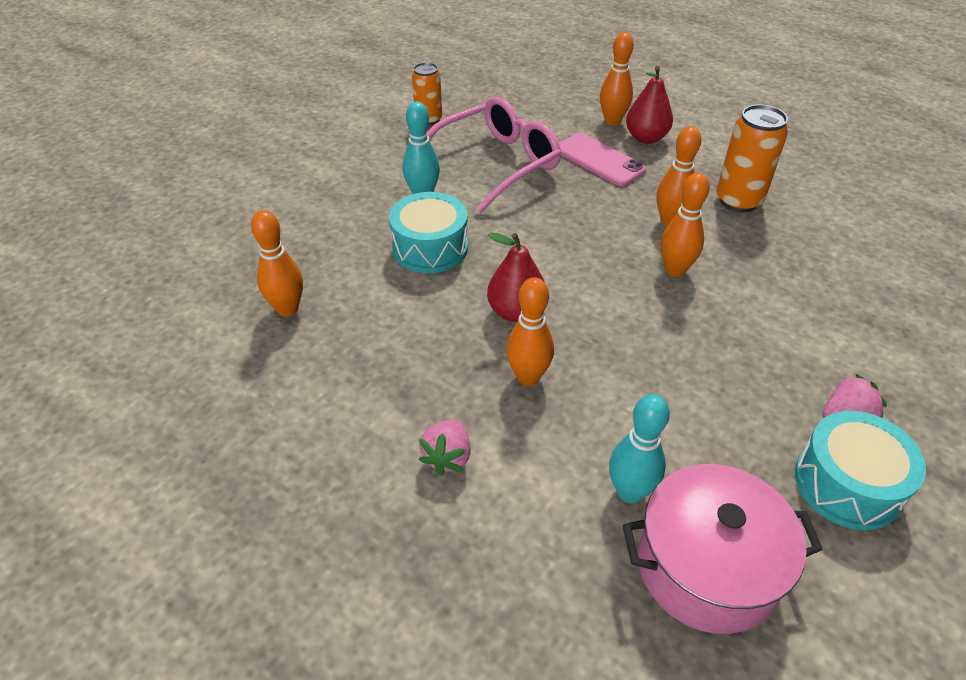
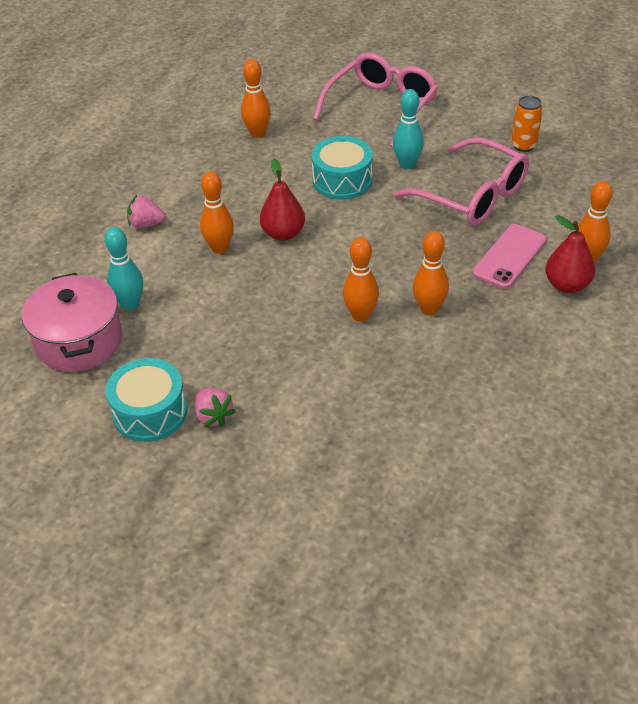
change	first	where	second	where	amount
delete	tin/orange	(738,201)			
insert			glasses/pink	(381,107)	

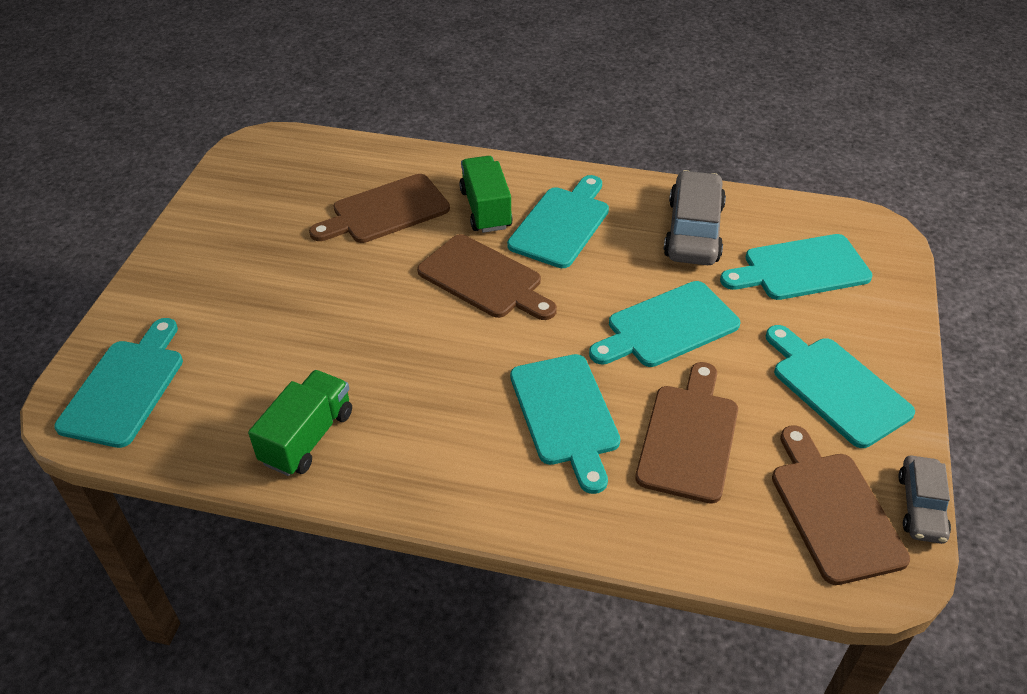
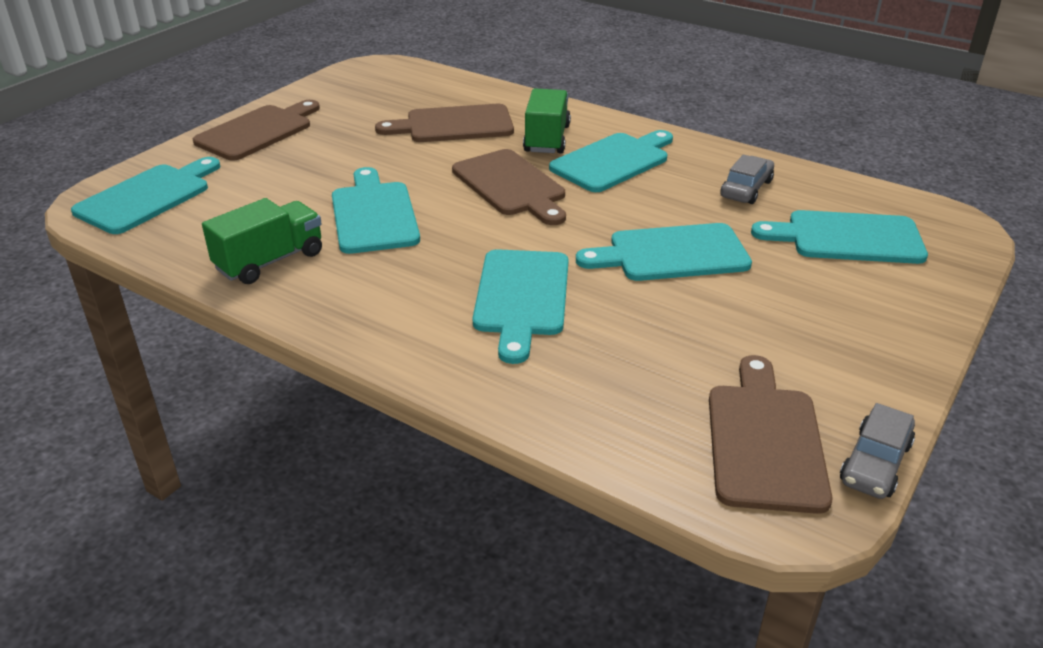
change	first	where	second	where	amount
resize	toy car/ash-grey	(693,231)		(746,189)	x0.59
move	cutting board/aqua	(836,387)		(373,214)	
move	cutting board/brown	(689,437)		(258,131)	

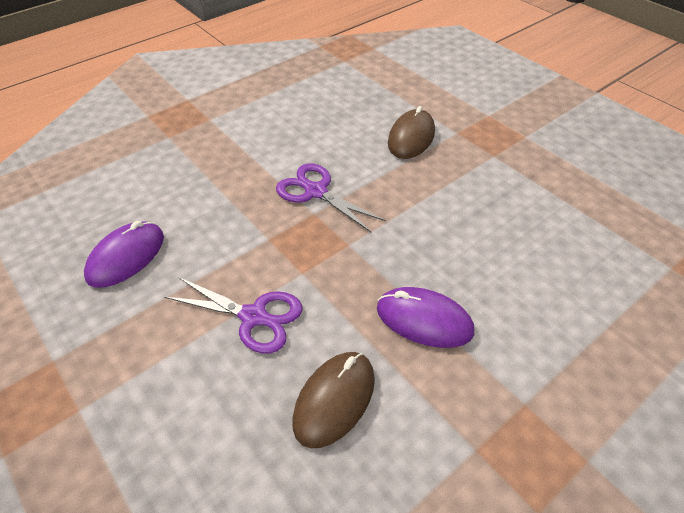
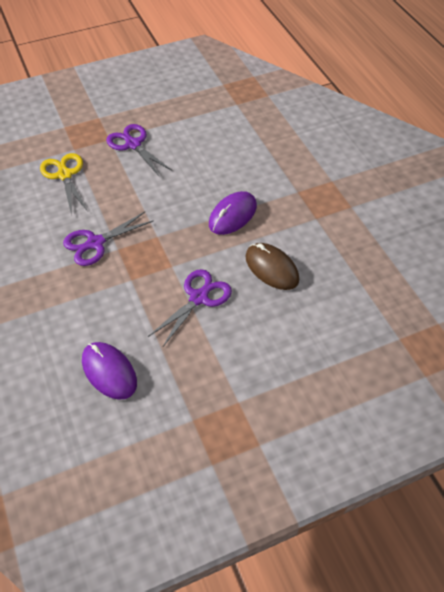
change	first	where	second	where	amount
replace	PC mouse/brown	(411,137)	scissors/bright yellow	(65,175)	
insert			scissors/royal purple	(133,144)	

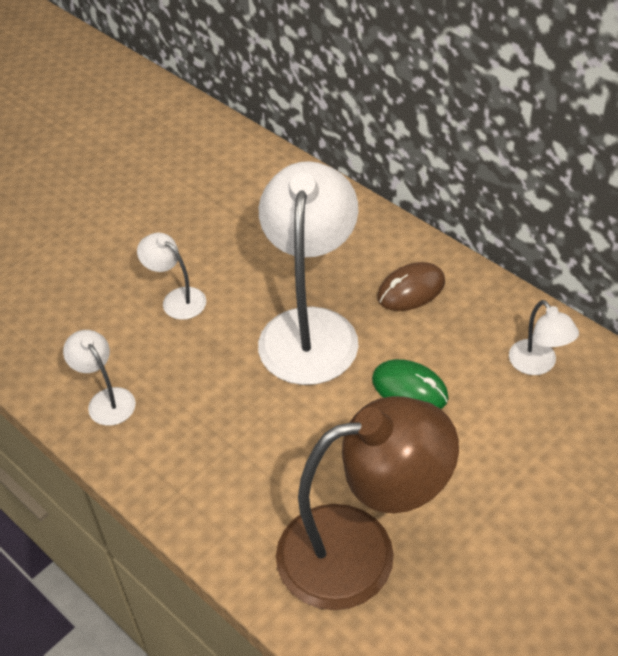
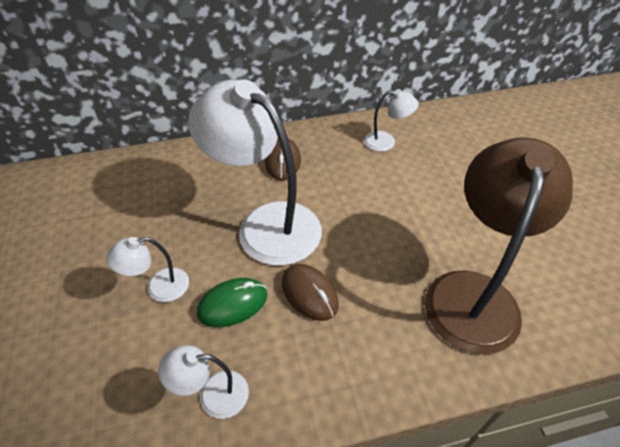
change	first	where	second	where	amount
move	PC mouse/emerald	(409,389)		(233,304)	
insert			PC mouse/brown	(309,293)	

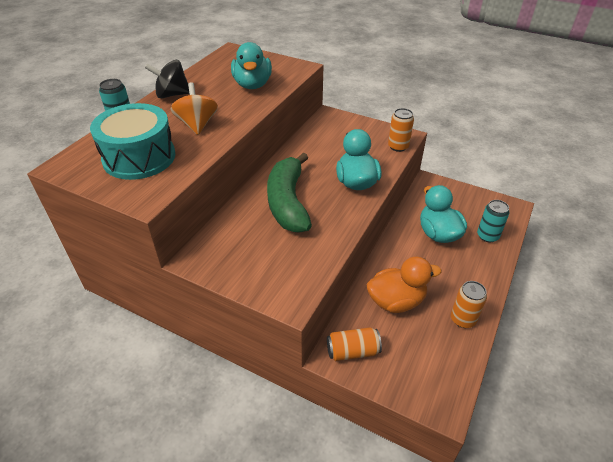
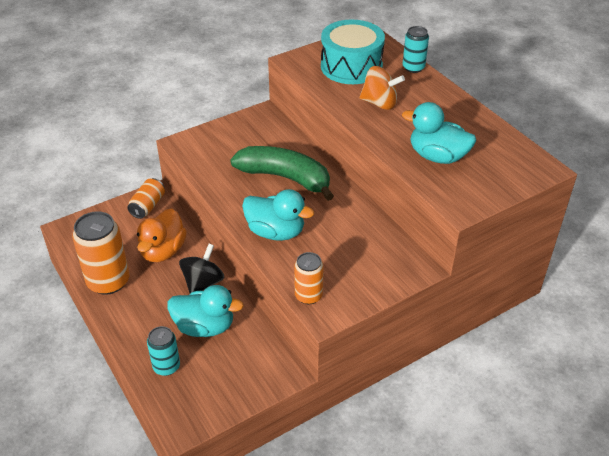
change	first	where	second	where	amount
move	whirligig/jet-black	(172,95)		(203,283)	
resize	tin/orange	(463,319)		(108,281)	x1.75

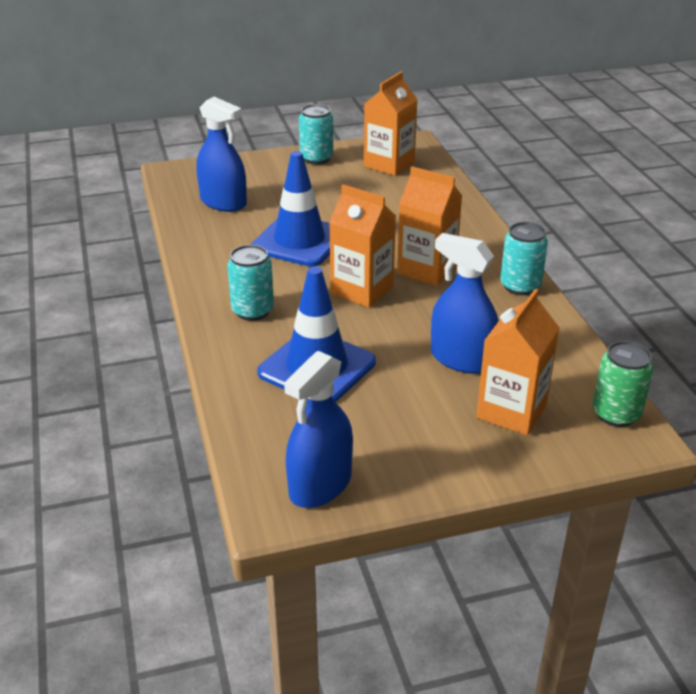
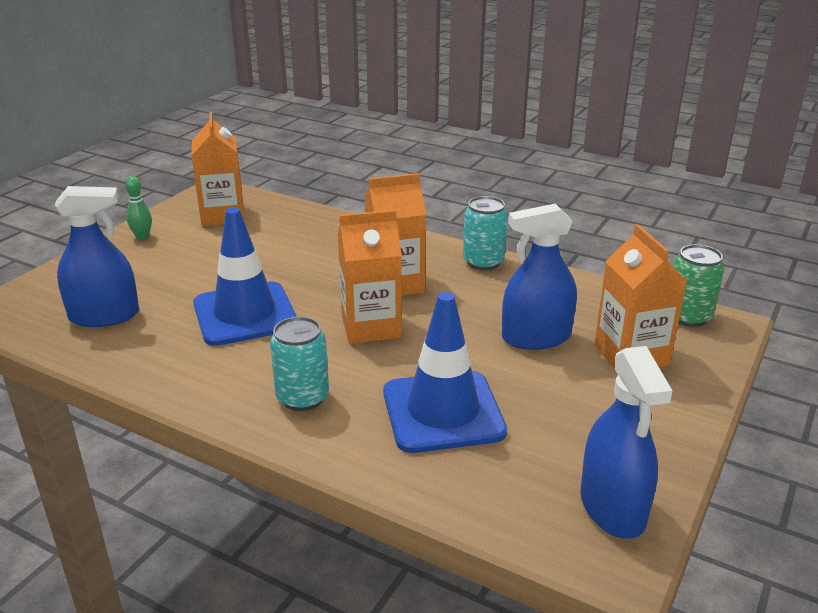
change	first	where	second	where	amount
replace	tin/aqua	(316,158)	bowling pin/emerald	(142,237)	

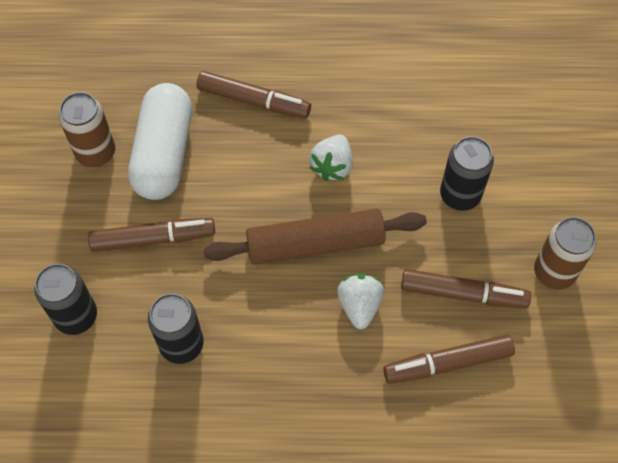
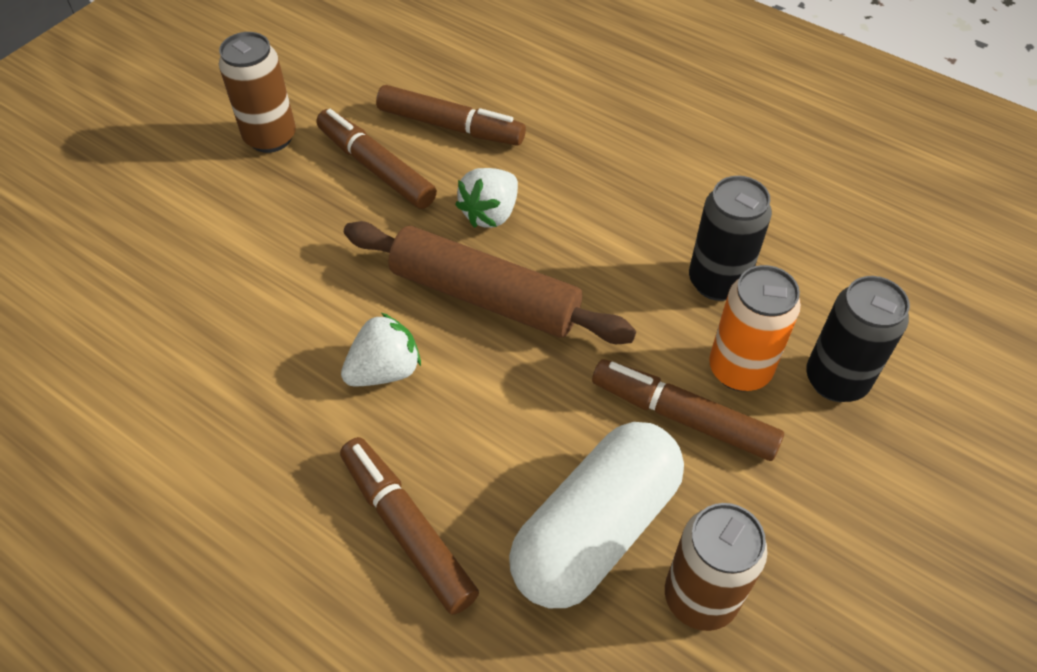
change	first	where	second	where	amount
delete	tin/jet-black	(460,195)			
insert			tin/orange	(739,370)	

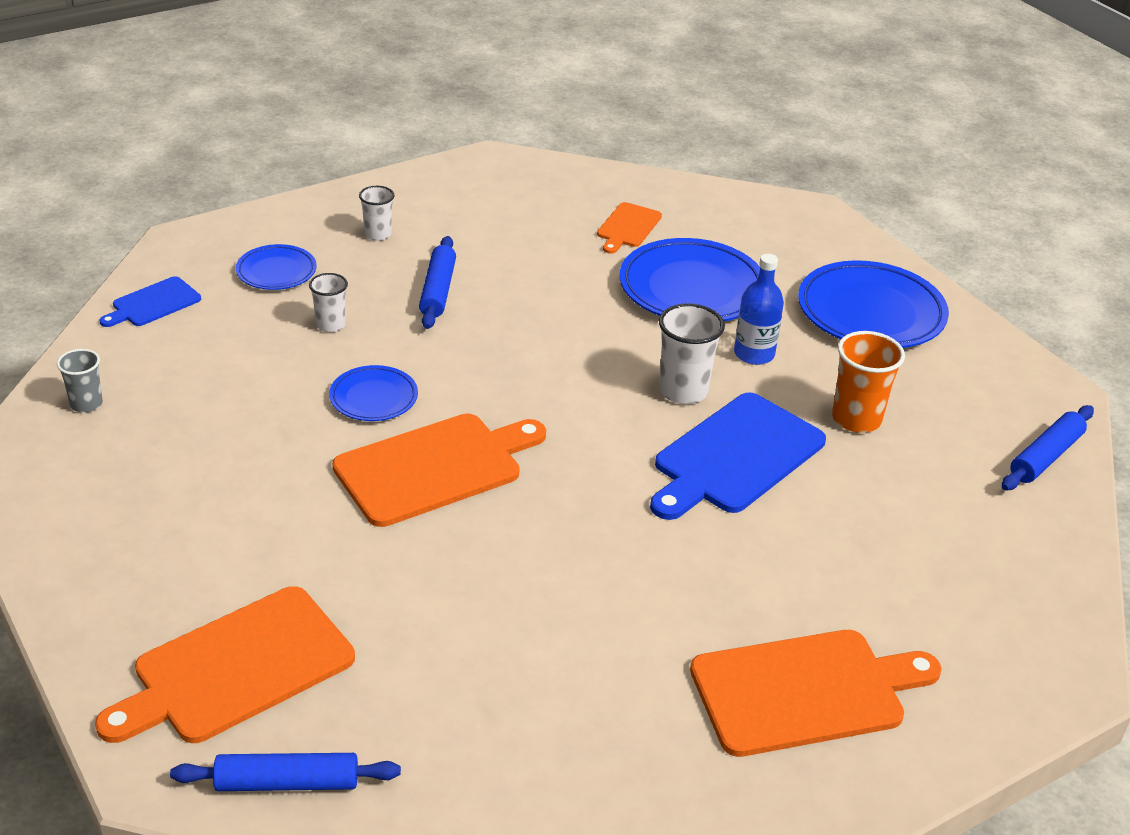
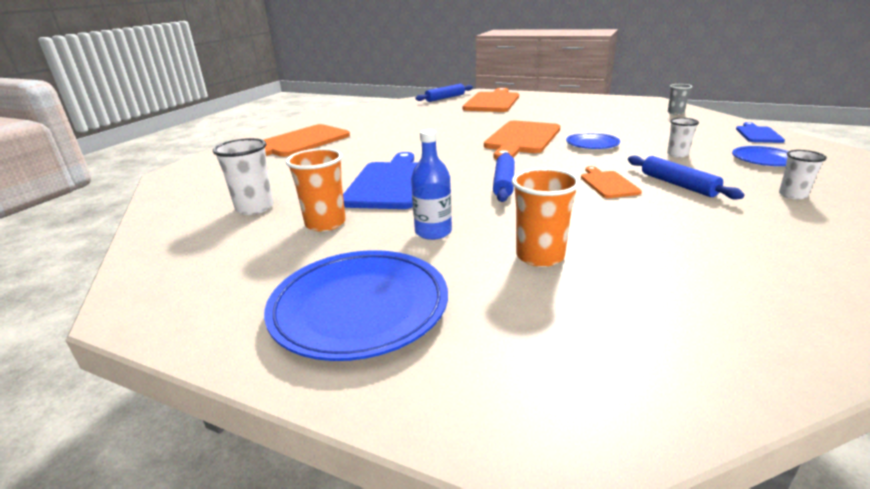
change	first	where	second	where	amount
move	cutting board/orange	(628,227)		(608,184)	
replace	dinner plate/blue	(692,289)	beaker/orange	(540,256)	
move	beaker/white	(683,391)		(255,208)	
move	dough roller/blue	(1045,457)		(504,183)	

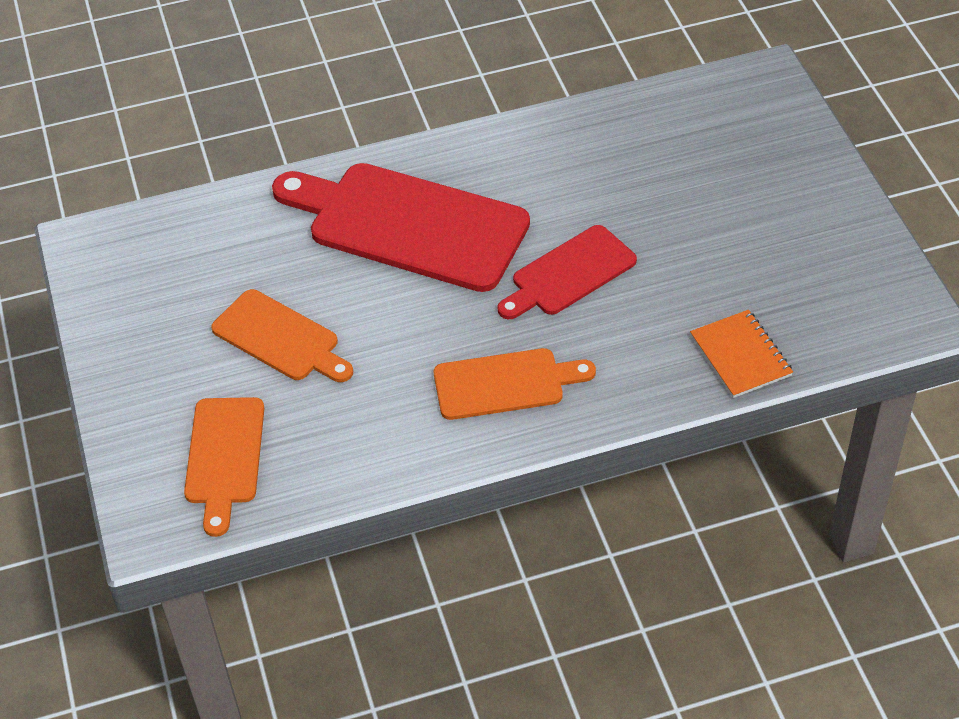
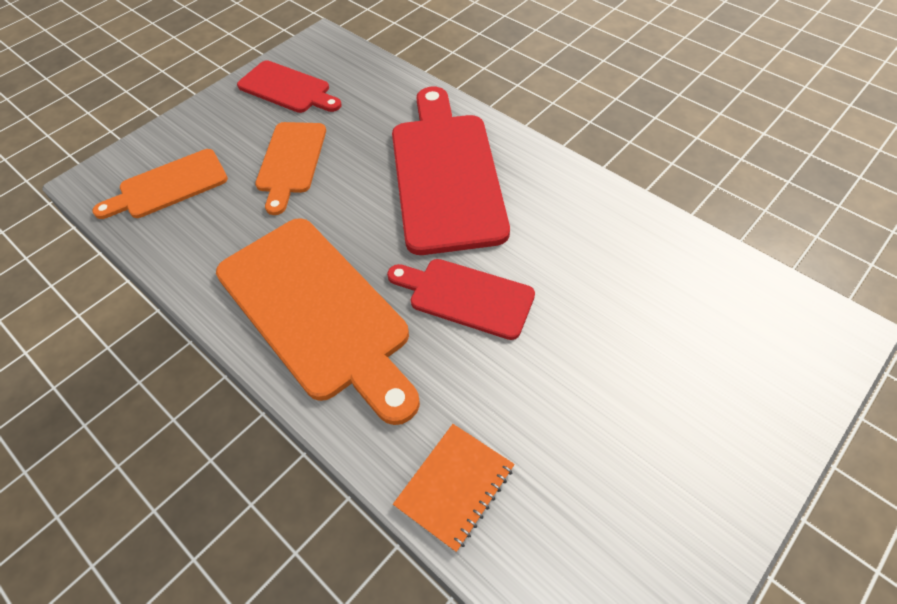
change	first	where	second	where	amount
resize	cutting board/orange	(505,384)		(316,311)	x1.77
insert			cutting board/scarlet	(287,89)	

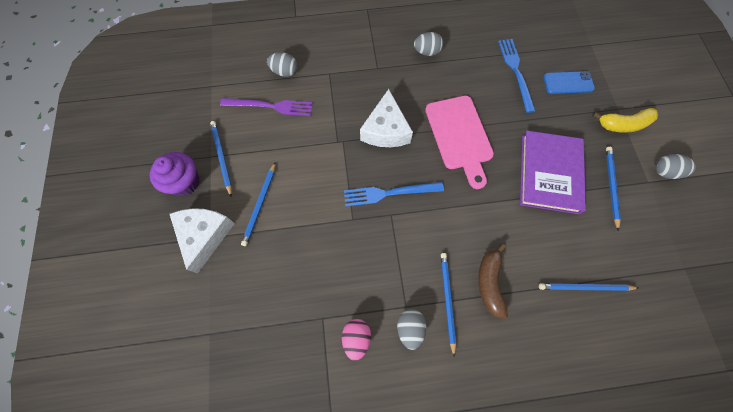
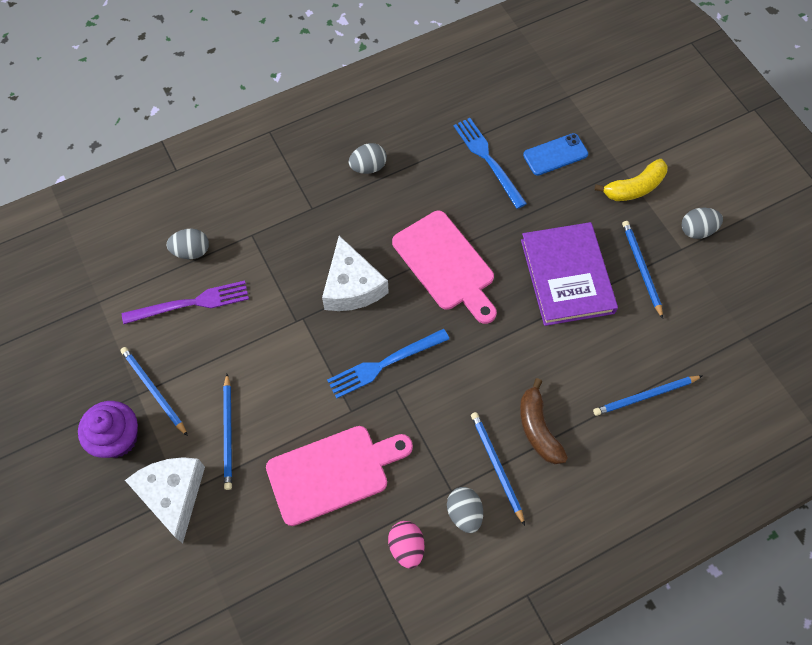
change	first	where	second	where	amount
insert			cutting board/pink	(333,473)	

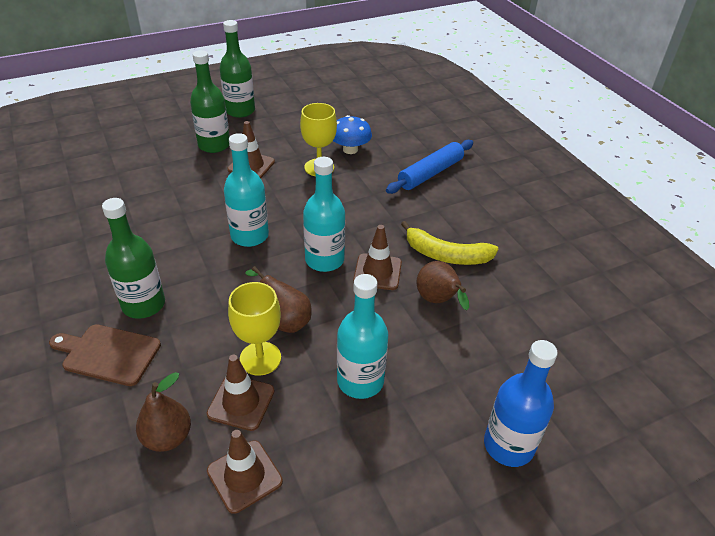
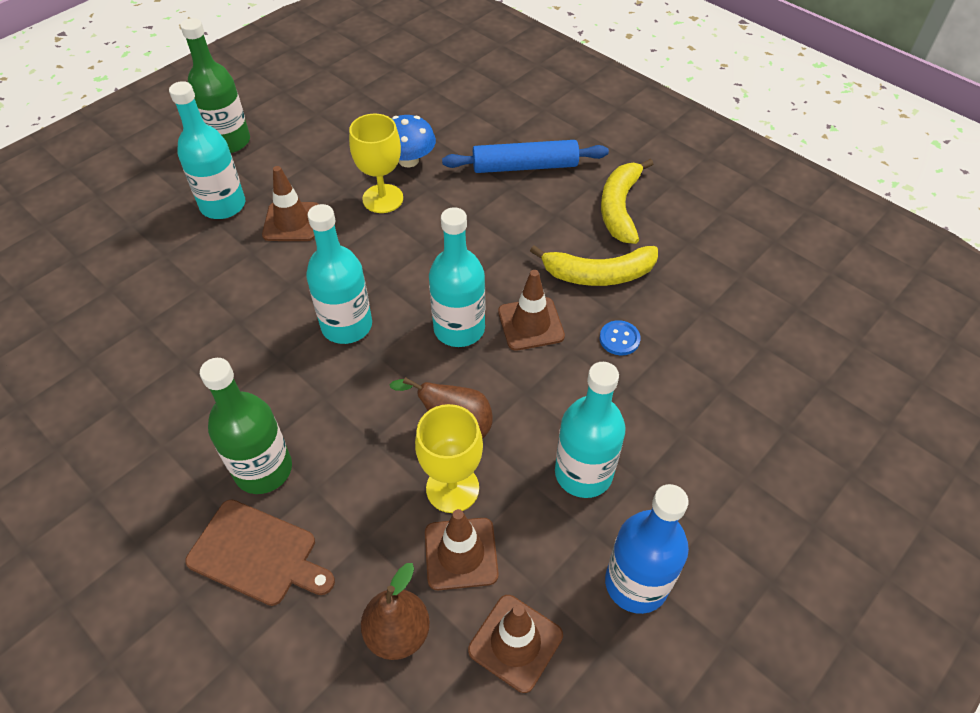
change	first	where	second	where	amount
recolor	drink bottle/emerald	(214,145)	drink bottle/aqua	(223,205)	
rotate	dough roller/blue	(430,173)		(525,166)	60 degrees clockwise
replace	toy pear/brown	(438,301)	shirt button/blue	(619,339)	
rotate	cutting board/brown	(108,354)		(257,554)	150 degrees counterclockwise
move	drink bottle/blue	(508,445)		(636,583)	
insert			toy banana/bright yellow	(620,208)	

